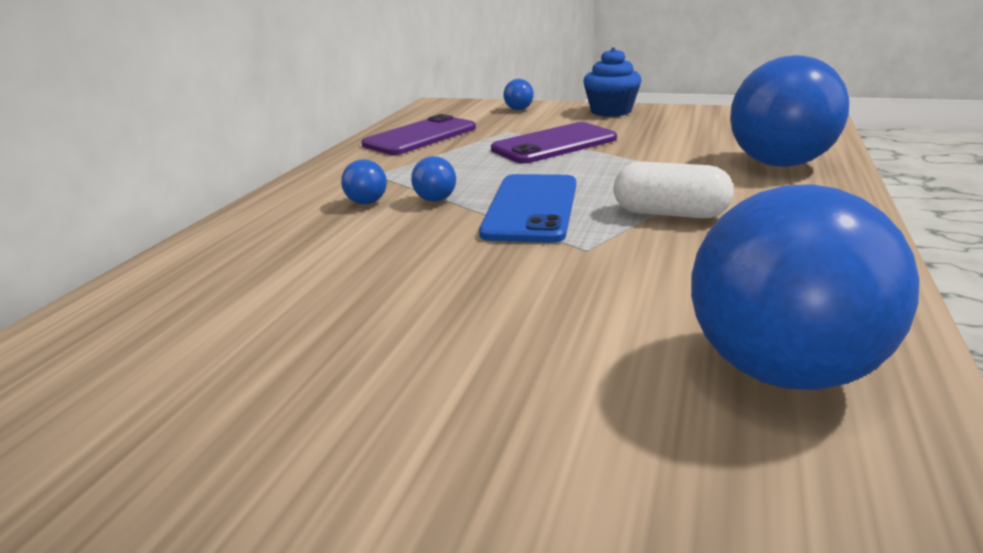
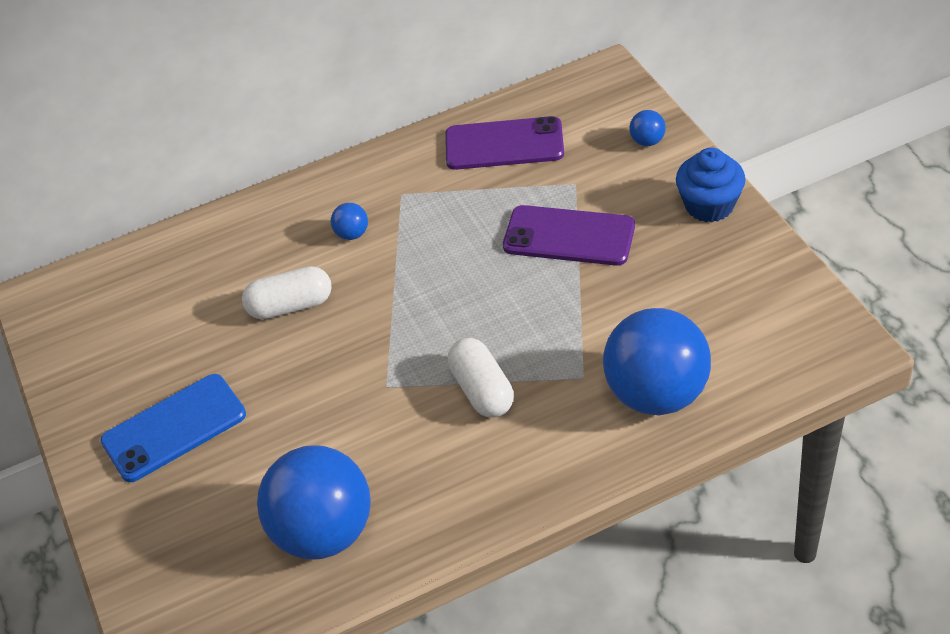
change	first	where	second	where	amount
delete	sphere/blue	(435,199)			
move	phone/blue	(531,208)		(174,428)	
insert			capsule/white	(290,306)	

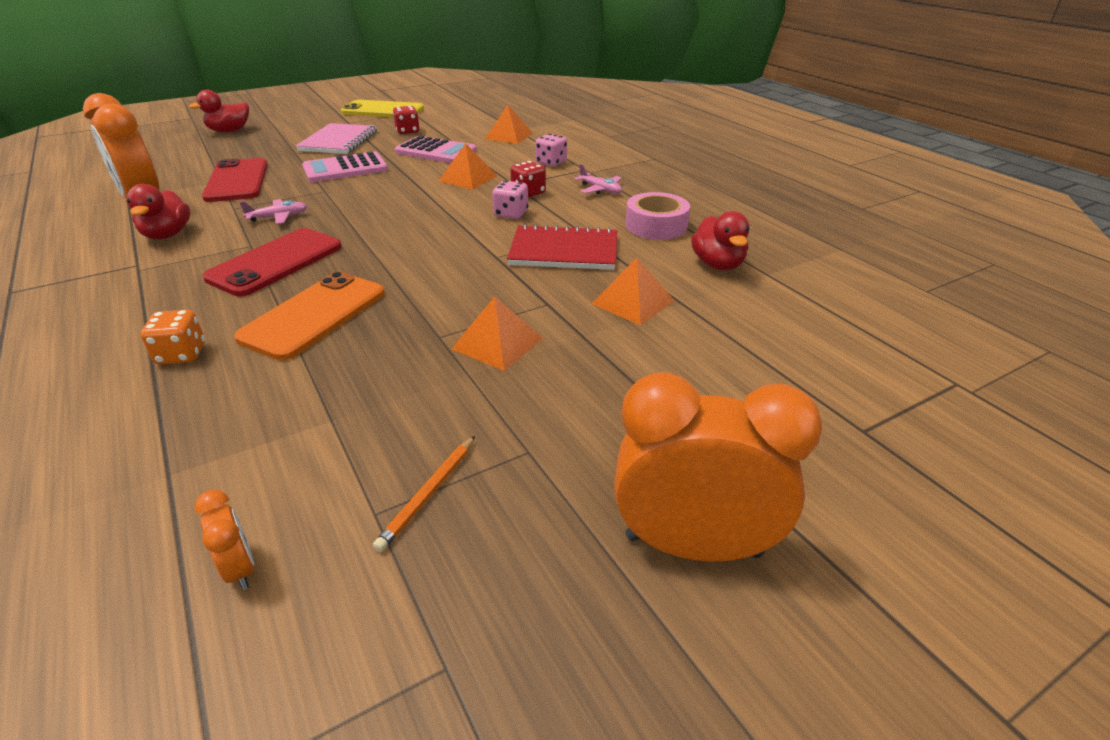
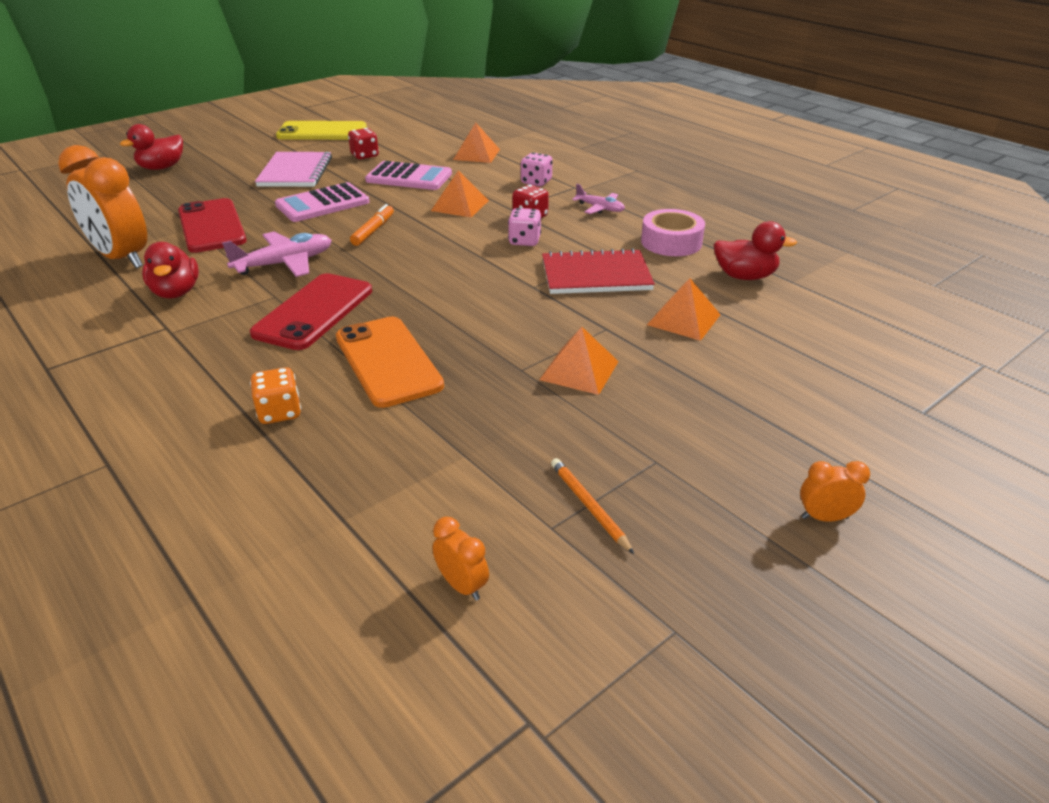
change	first	where	second	where	amount
resize	aeroplane/pink	(278,217)		(285,264)	x1.65
rotate	duck/scarlet	(717,264)		(744,276)	60 degrees counterclockwise
rotate	phone/orange	(314,315)		(388,361)	45 degrees counterclockwise
resize	alarm clock/orange	(693,545)		(824,517)	x0.42
rotate	pencil/orange	(428,494)		(589,506)	135 degrees clockwise
insert			felt pen/orange	(373,230)	

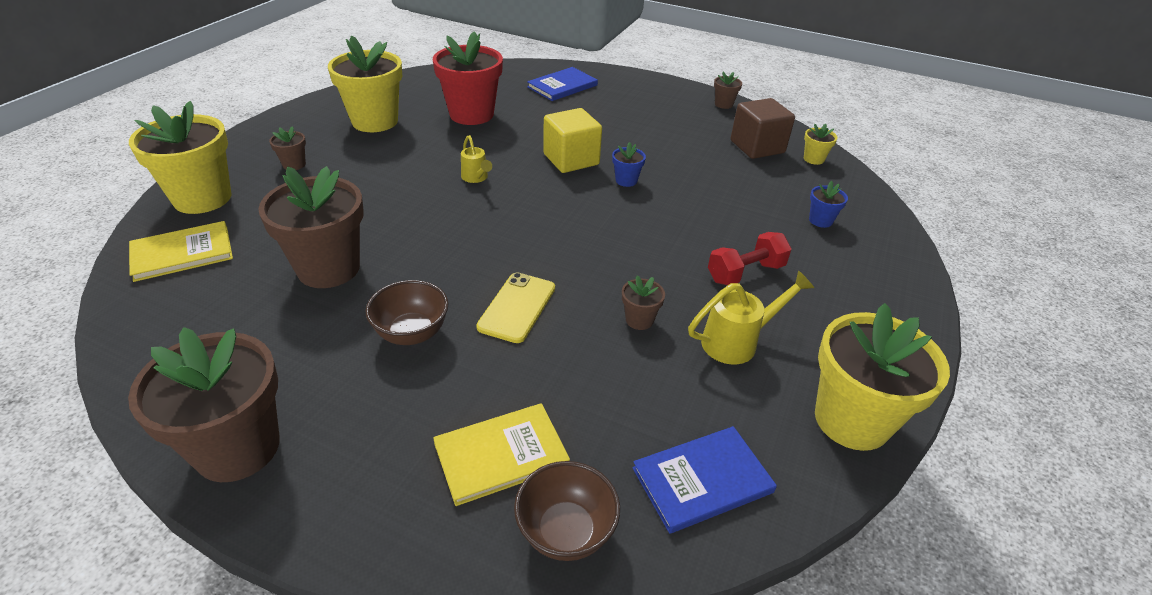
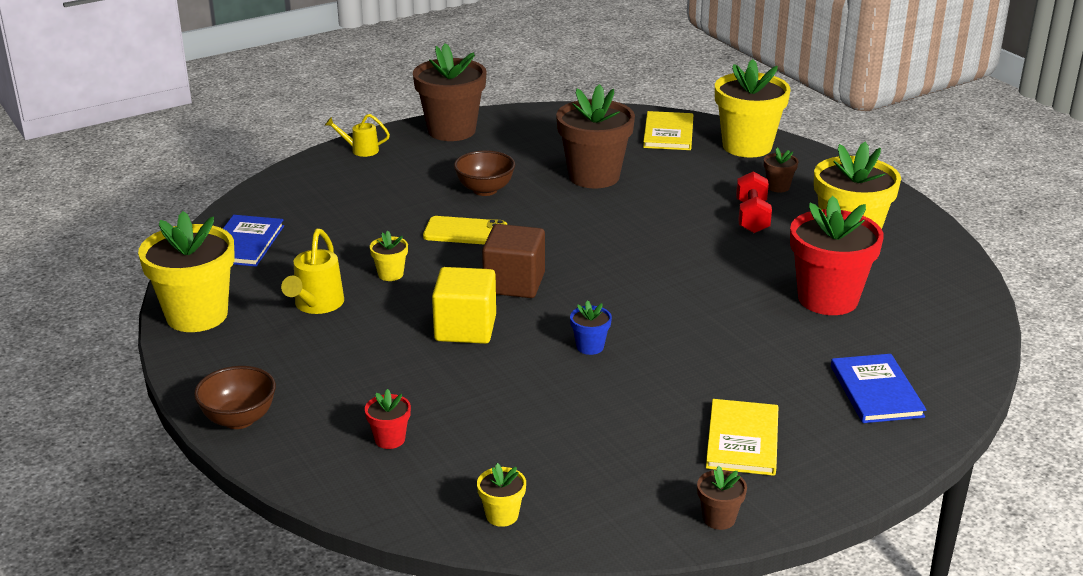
change	first	where	second	where	amount
move	solid cube/brown	(757,147)		(514,283)	
move	solid cube/bright yellow	(571,159)		(465,328)	
move	sprinkling can/bright yellow	(476,178)		(360,150)	
recolor	flower pot/blue	(820,220)	flower pot/scarlet	(390,439)	
move	free weight/scarlet	(745,273)		(752,217)	
rotate	phone/bright yellow	(517,307)		(465,232)	45 degrees counterclockwise
recolor	flower pot/brown	(639,320)	flower pot/bright yellow	(390,274)	
move	book/bright yellow	(501,455)		(742,440)	
move	bowl/brown	(566,531)		(239,419)	

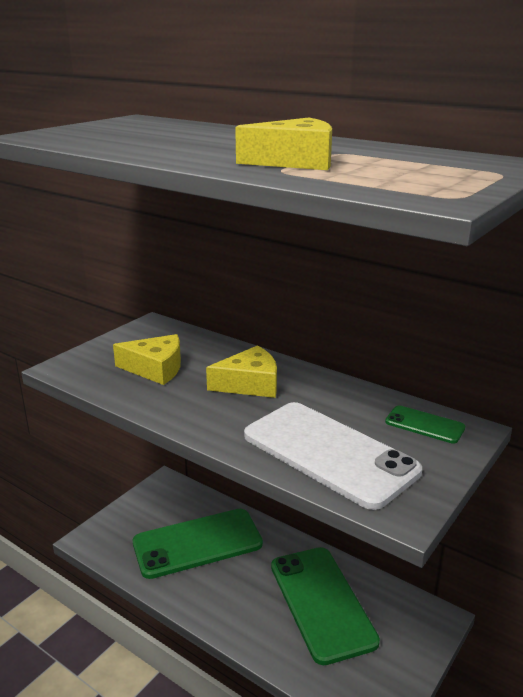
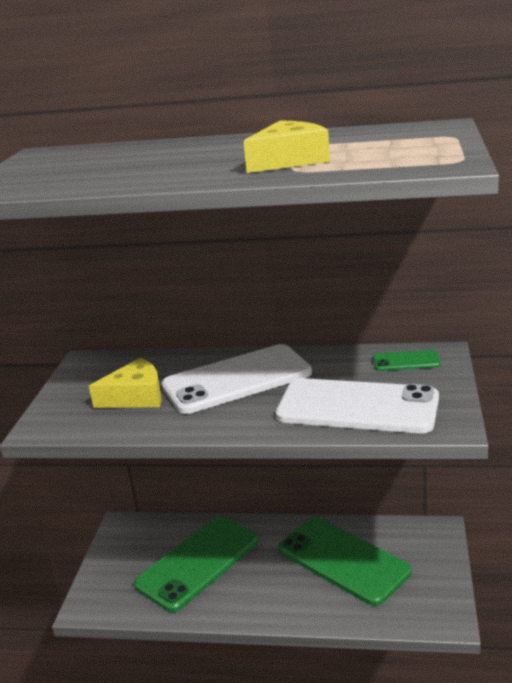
change	first	where	second	where	amount
replace	piece of cheese/bright yellow	(249,384)	phone/white	(236,379)	

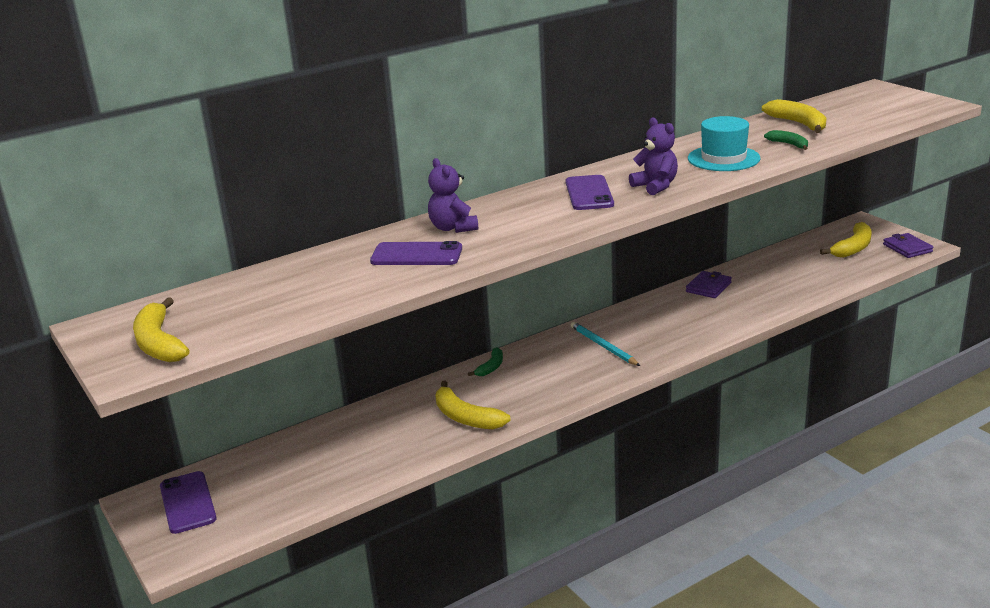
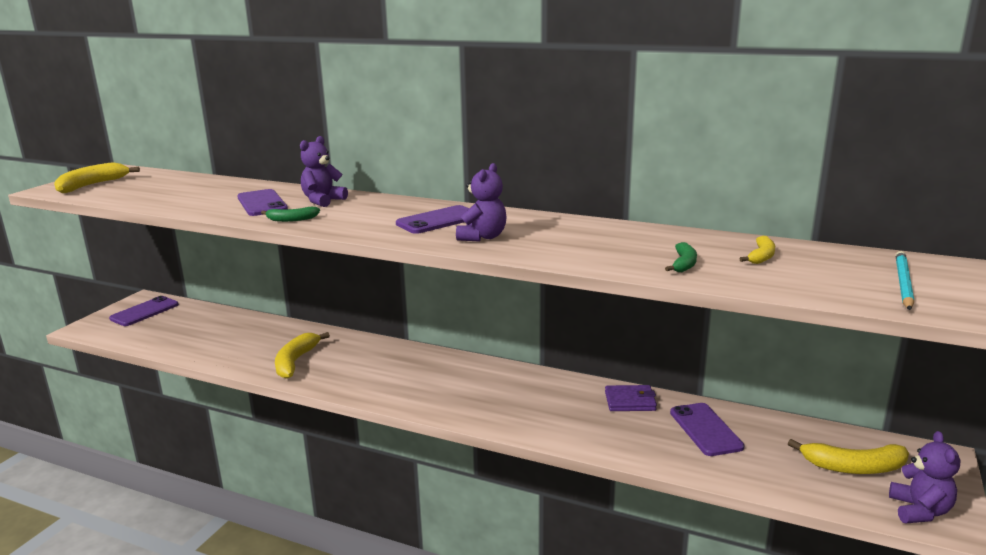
change	first	where	second	where	amount
resize	toy banana/bright yellow	(799,124)		(761,256)	x0.58
delete	hat/aqua	(723,158)			
replace	wallet/royal purple	(907,248)	stuffed bear/royal purple	(919,511)	
move	pencil/aqua	(603,346)		(903,283)	
move	toy banana/emerald	(491,367)		(292,219)	
insert			phone/royal purple	(705,429)	

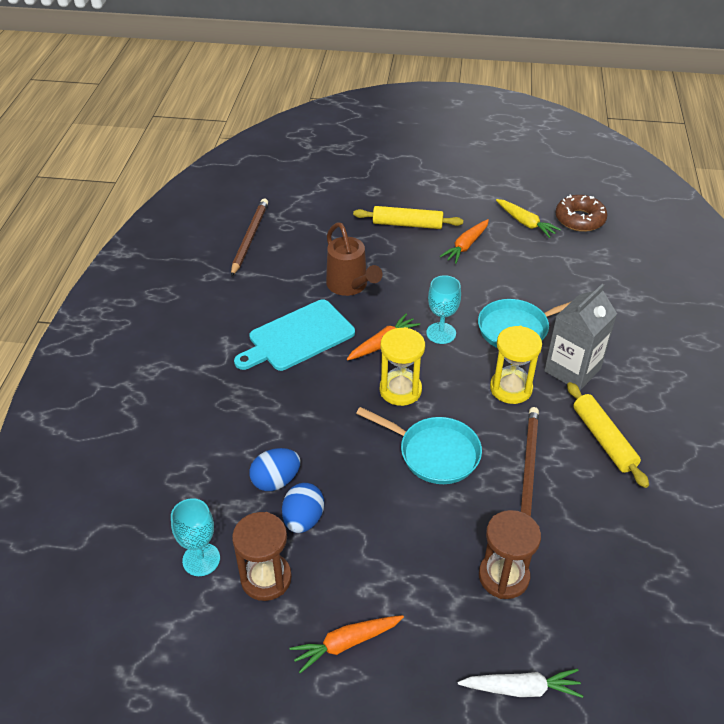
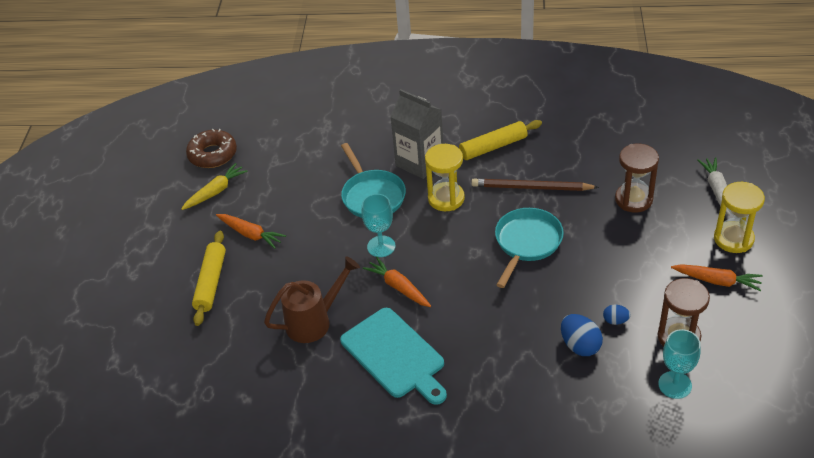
change	first	where	second	where	amount
delete	pencil/brown	(249,238)			
move	hourglass/bright yellow	(400,390)		(733,239)	
resize	egg shape/blue	(303,519)		(615,321)	x0.57
rotate	root vegetable/orange	(346,643)		(717,281)	45 degrees counterclockwise

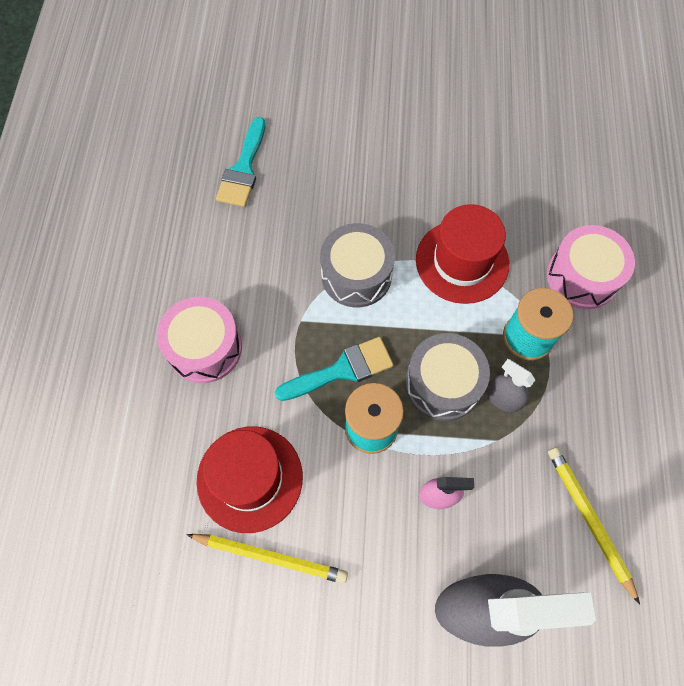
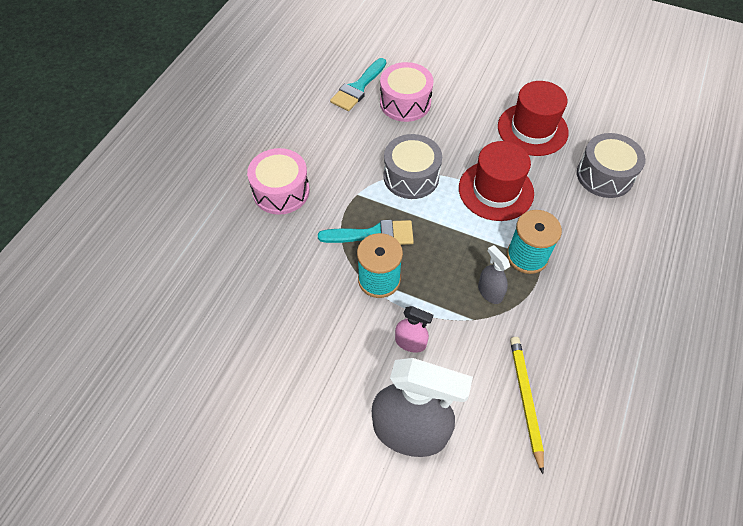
change	first	where	second	where	amount
move	toy drum/pink	(582,277)		(405,103)	
move	toy drum/ash-grey	(443,384)		(604,175)	
move	hat/scarlet	(250,478)		(532,129)	
delete	pencil/bright yellow	(270,557)			

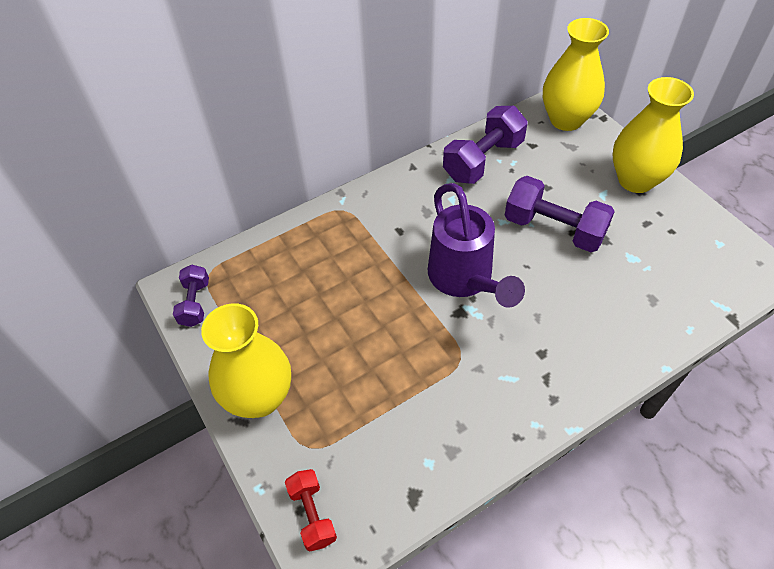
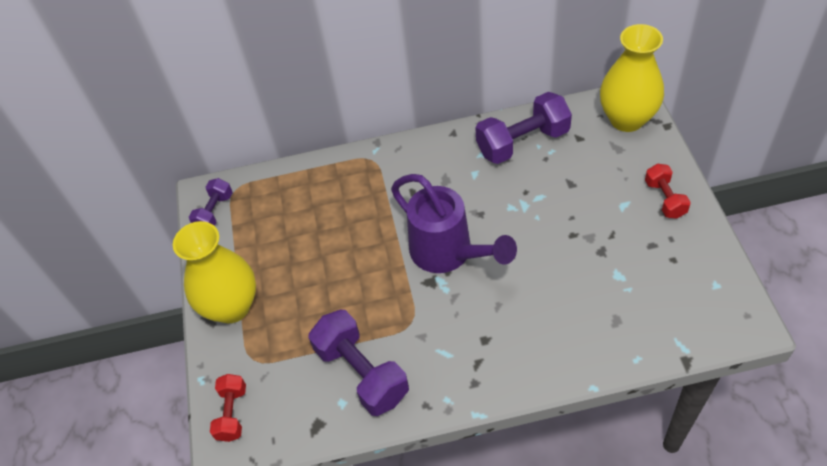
change	first	where	second	where	amount
replace	vase/bright yellow	(635,180)	free weight/scarlet	(664,199)	
move	free weight/royal purple	(554,229)		(362,373)	
rotate	sprinkling can/royal purple	(465,280)		(448,253)	45 degrees counterclockwise

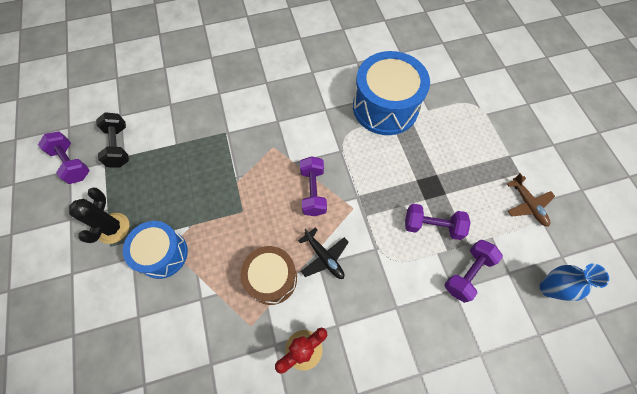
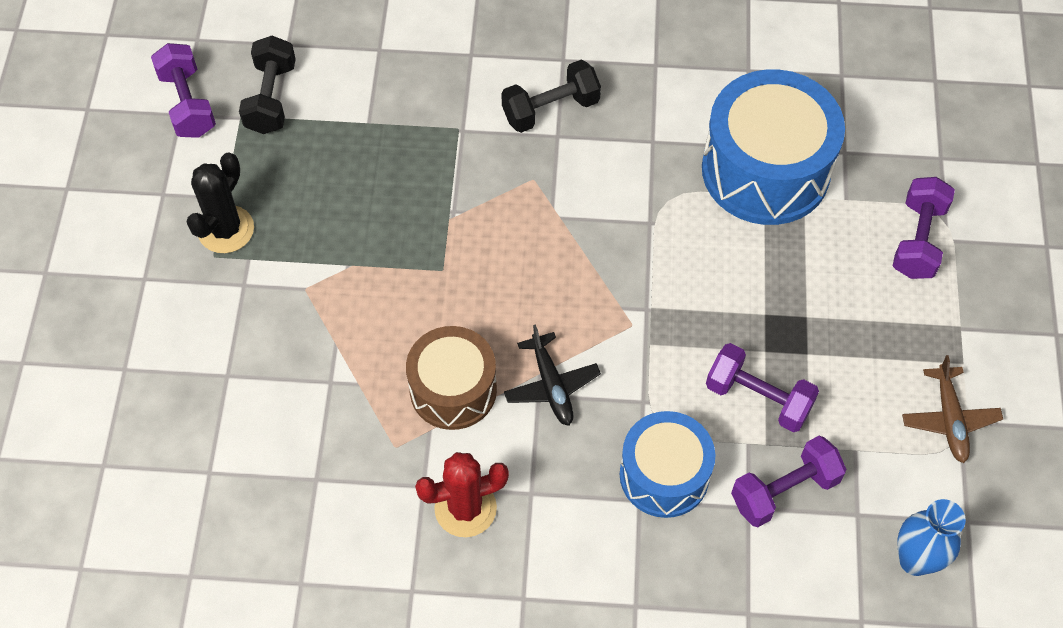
change	first	where	second	where	amount
move	free weight/royal purple	(313,191)		(918,240)	
move	toy drum/blue	(163,254)		(664,475)	
insert			free weight/jet-black	(550,109)	

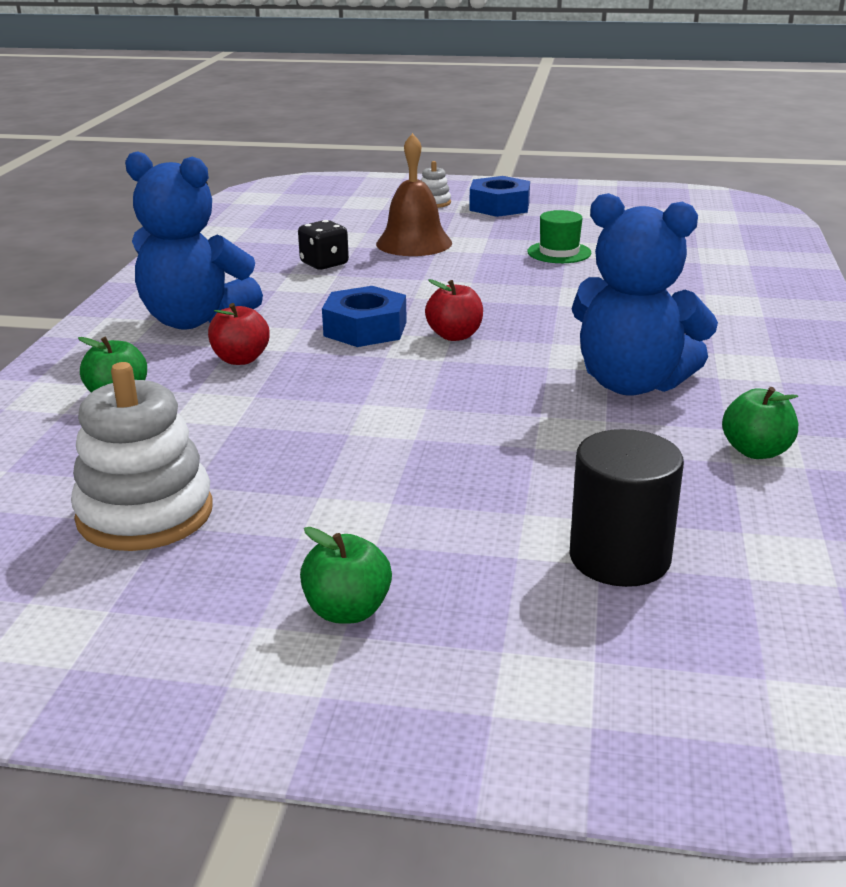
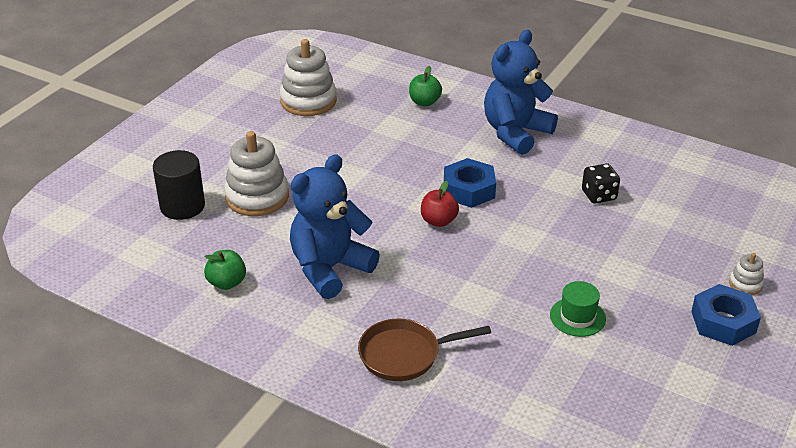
change	first	where	second	where	amount
delete	hand bell/brown	(414,243)			
delete	apple fruit/scarlet	(241,359)			
delete	apple fruit/emerald	(347,611)			
insert			ring stacker/white	(257,197)	
insert			frying pan/brown	(404,354)	

